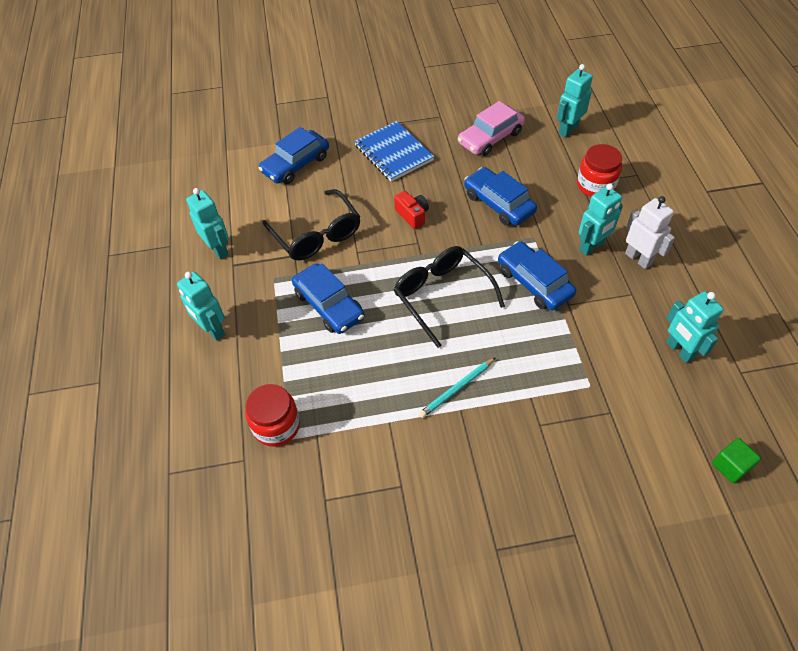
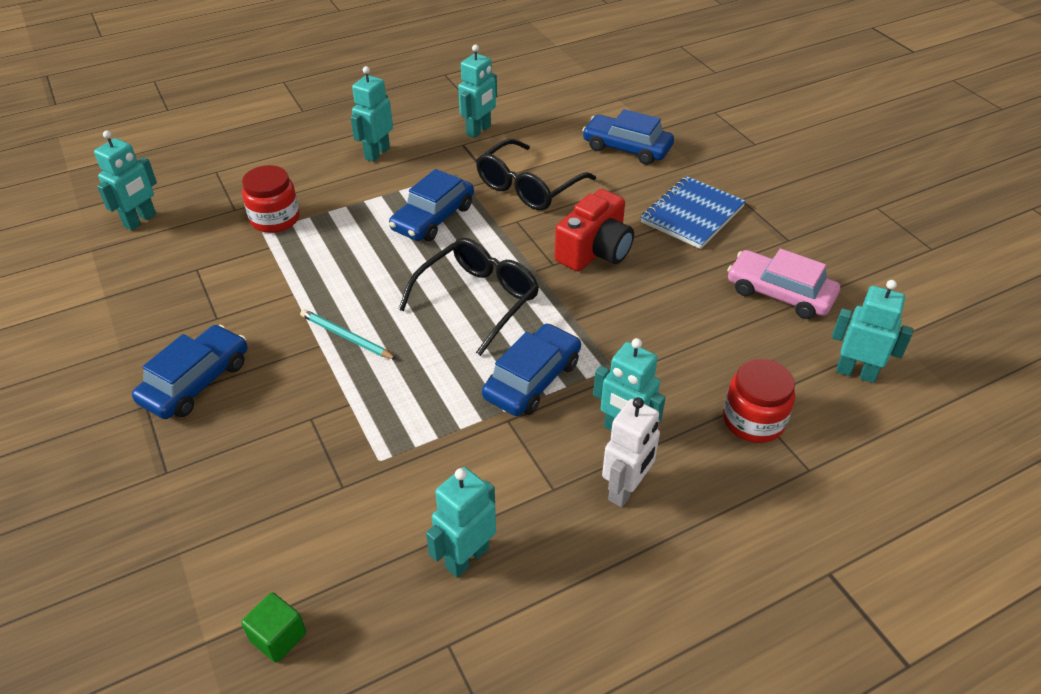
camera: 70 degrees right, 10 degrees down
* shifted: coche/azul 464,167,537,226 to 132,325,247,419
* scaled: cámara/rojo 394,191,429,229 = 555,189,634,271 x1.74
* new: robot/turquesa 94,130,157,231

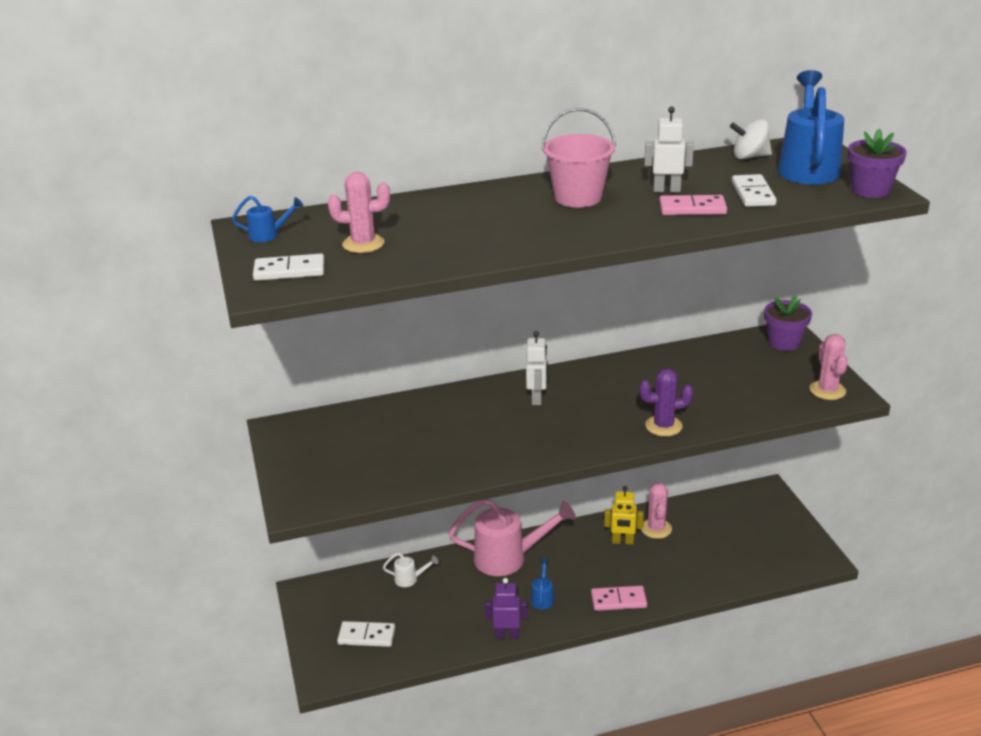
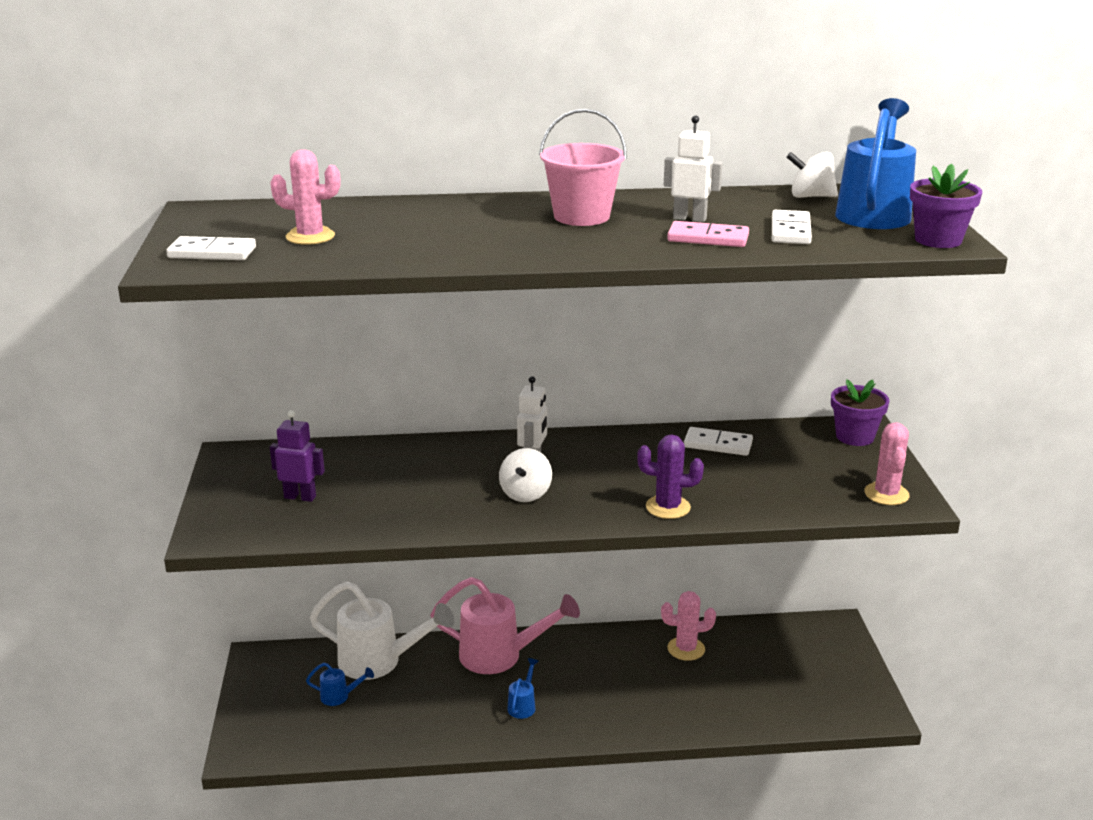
camera: 10 degrees right, 5 degrees down
* shifted: regadera/azul 232,196,303,242 to 306,663,374,706
* rotated: cactus/rosa 641,483,672,539 = 661,591,716,661 75 degrees clockwise
* gone: robot/amarillo 604,486,644,545
* scaled: regadera/blanco 383,553,439,587 = 310,581,454,680 x2.27
* shifted: robot/morado 485,578,528,639 to 270,410,325,502
* gone: ficha de dominó/rosa 591,586,647,611
* shifted: ficha de dominó/blanco 337,621,395,647 to 684,427,753,456
* new: peonza/blanco 499,448,552,502

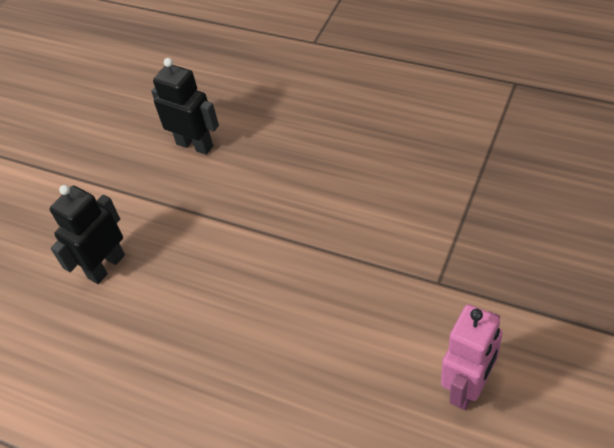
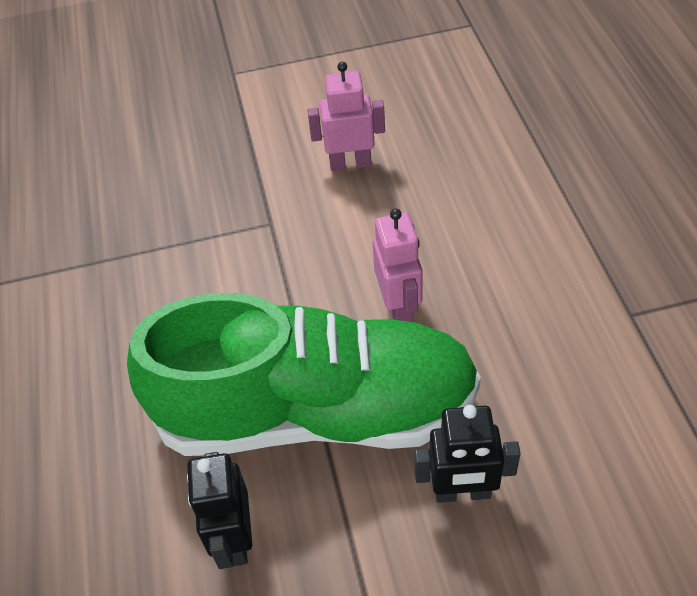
camera: 130 degrees left, 0 degrees up
* new: robot/rosa 372,208,423,322
* new: zapato/verde 127,293,481,456

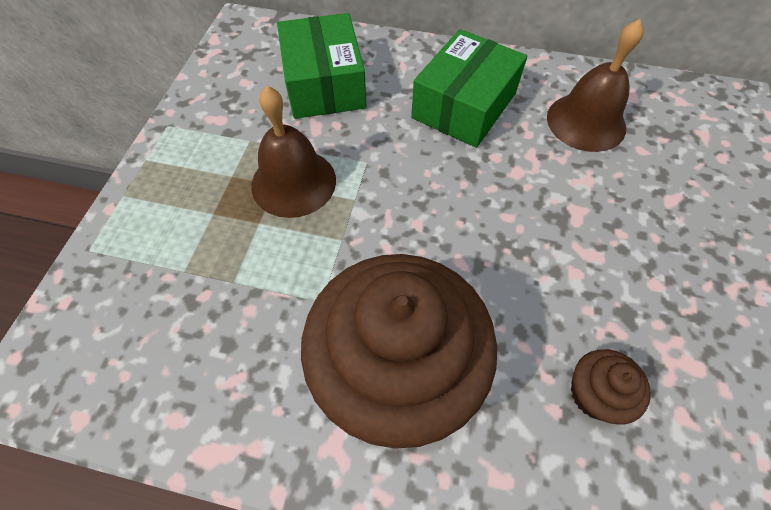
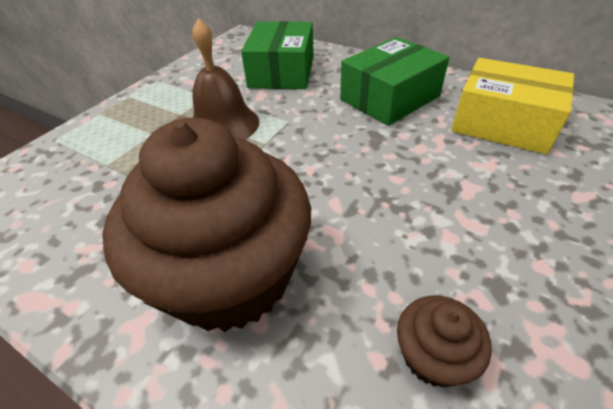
camera: 20 degrees right, 15 degrees down
* swapped: campana/marrón 547,19,644,152 to caja/amarillo 451,58,574,154

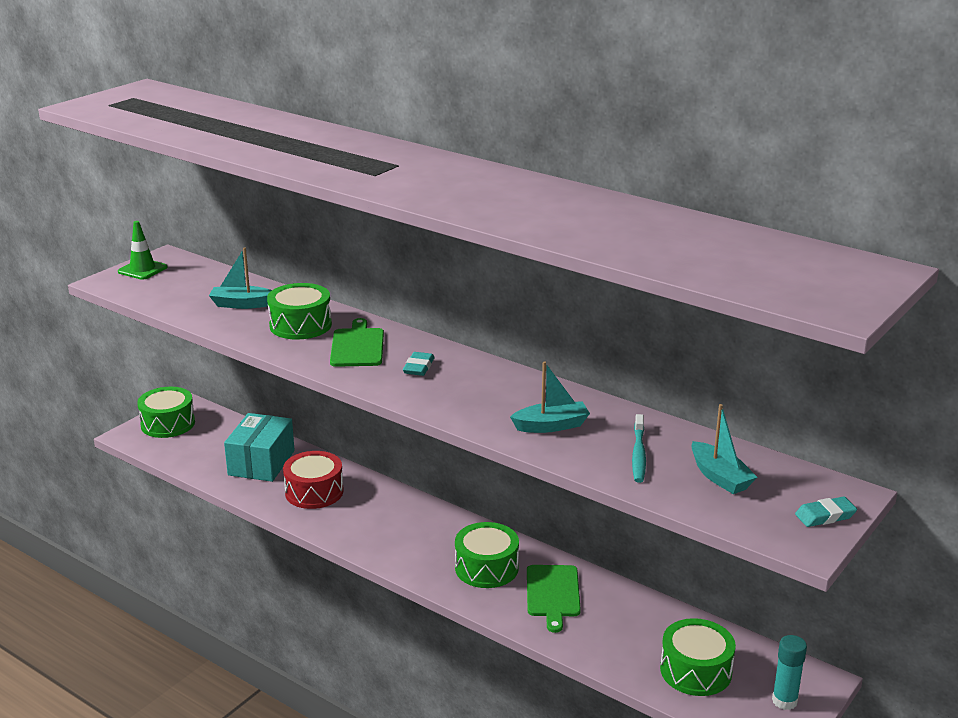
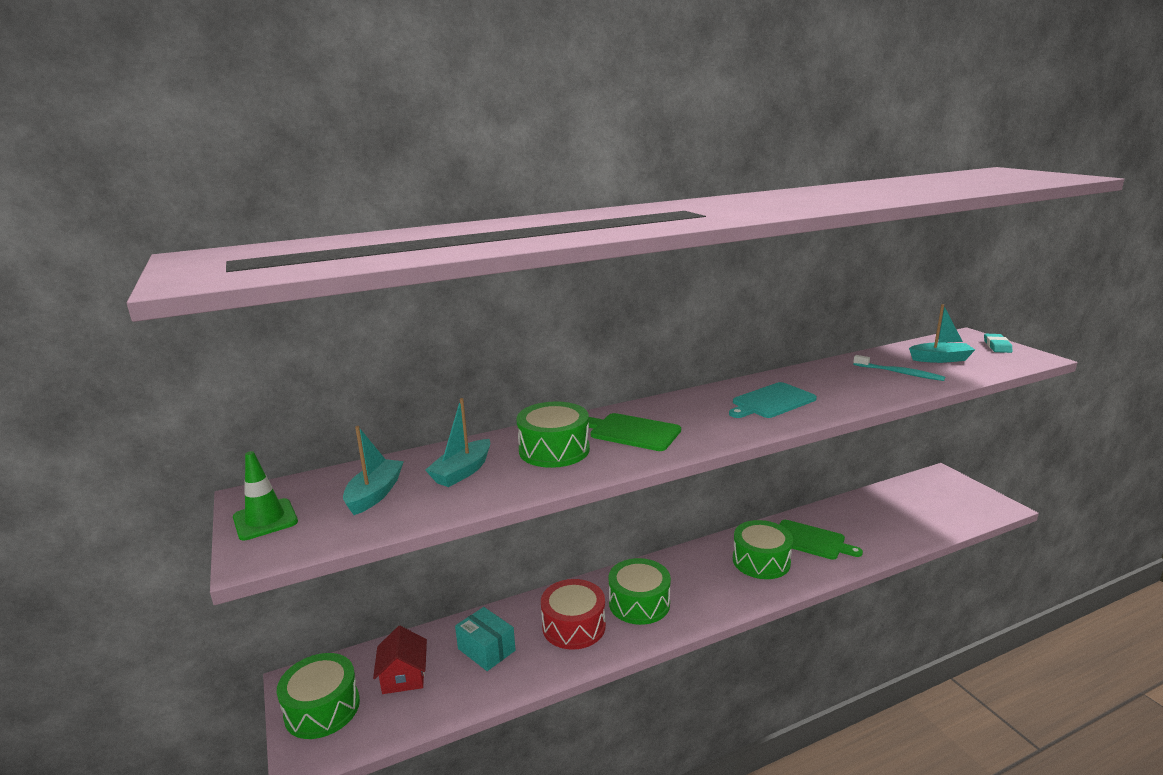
camera: 60 degrees left, 5 degrees down
* gone: goma de borrar/turquesa 403,352,435,376
* shifted: barco/turquesa 510,361,590,433 to 343,426,404,515
* scaled: caja/turquesa 224,413,295,482 = 455,607,516,671 x0.66
* shifted: tambor/verde 660,618,736,696 to 609,558,671,625
* gone: barra de pegamento/turquesa 772,635,807,710
* new: tabla de cortar/turquesa 729,382,817,418
* new: casa/rojo 373,626,427,694

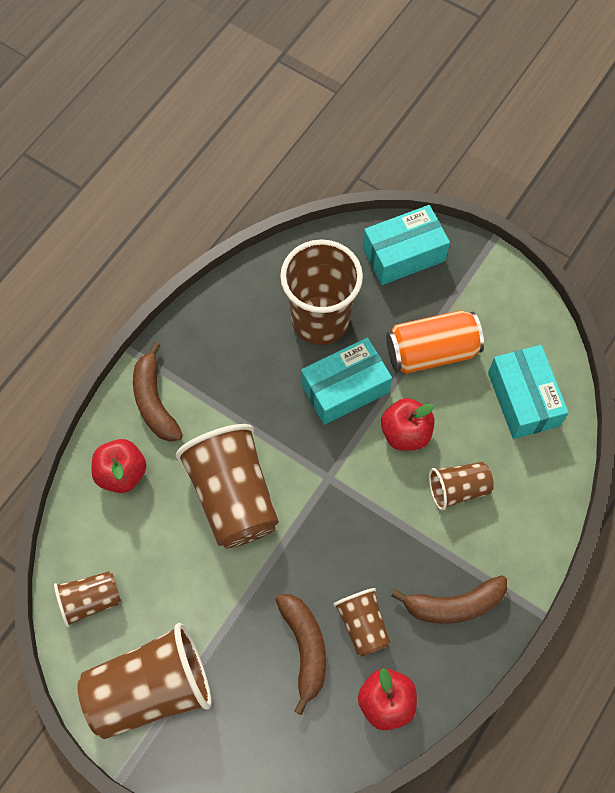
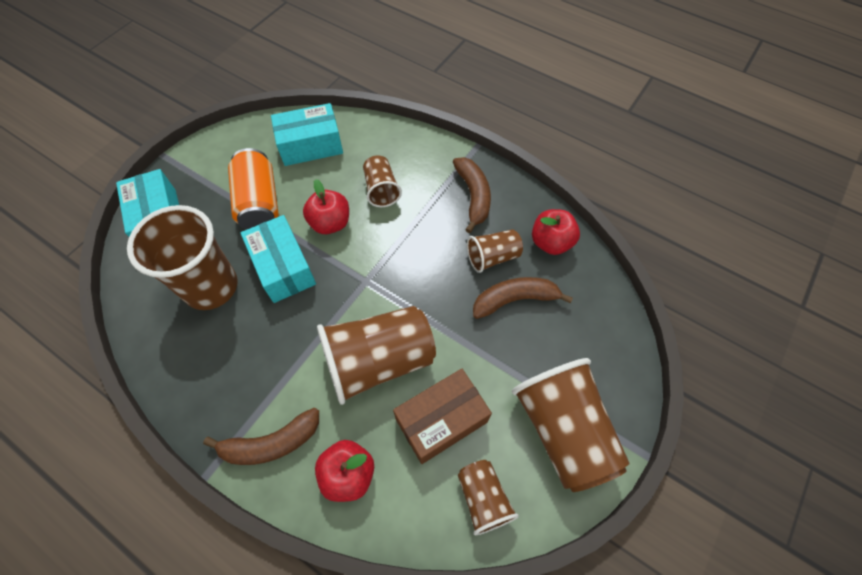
camera: 90 degrees left, 5 degrees down
* new: caja/marrón 393,369,492,464

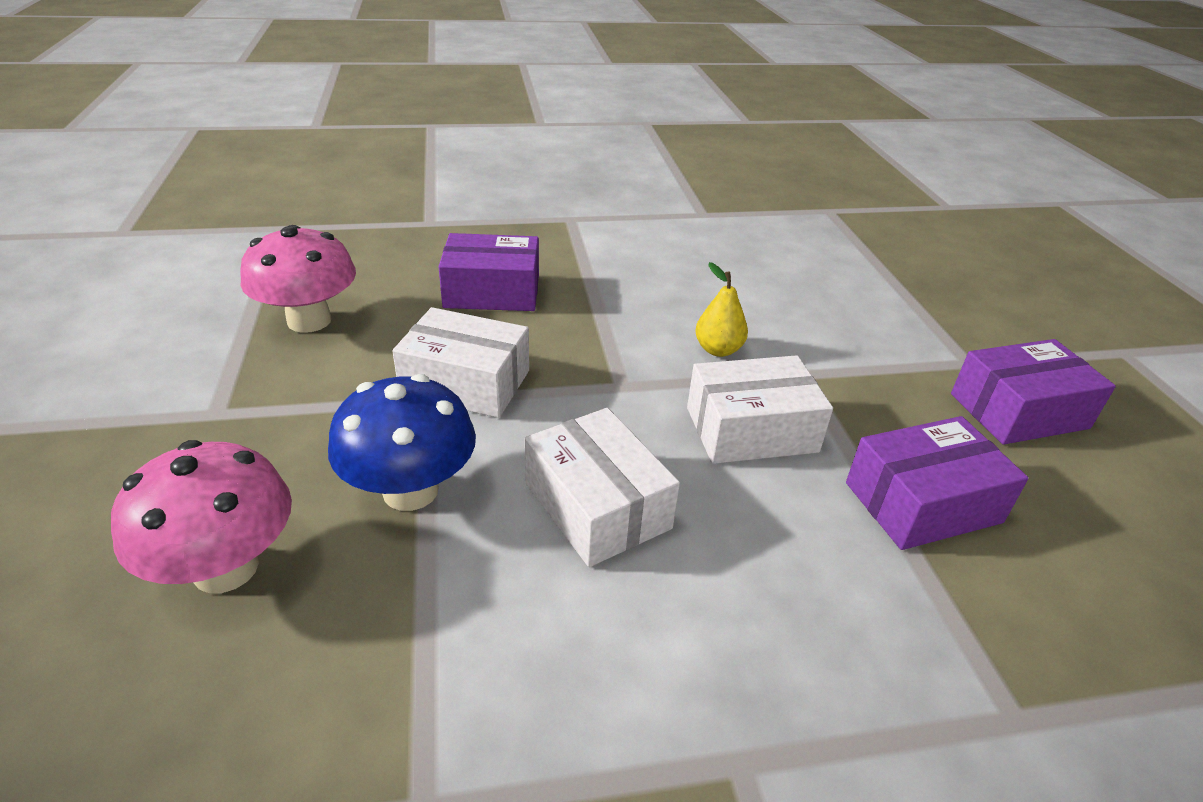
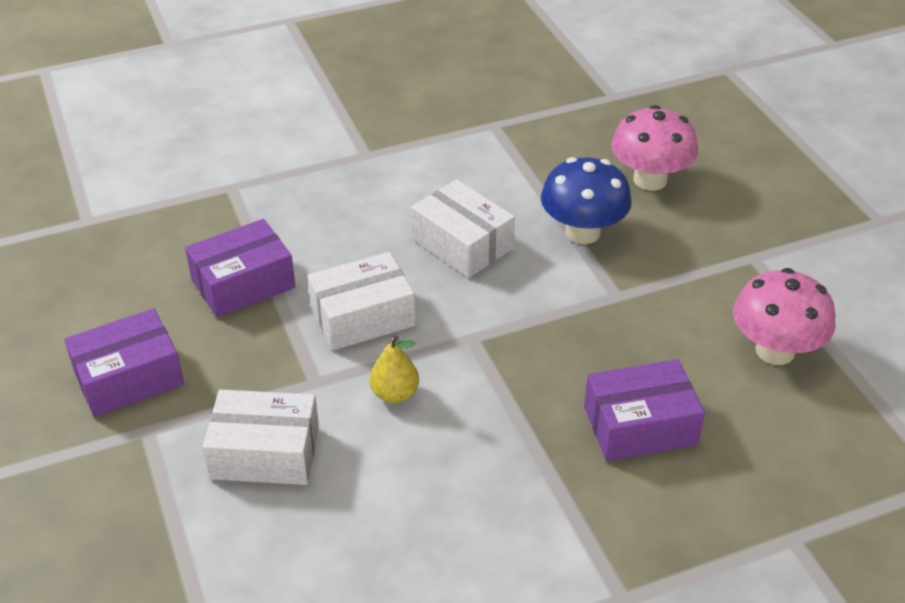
camera: 170 degrees right, 5 degrees up
* shifted: caja/blanco 392,307,529,418 to 203,389,319,485

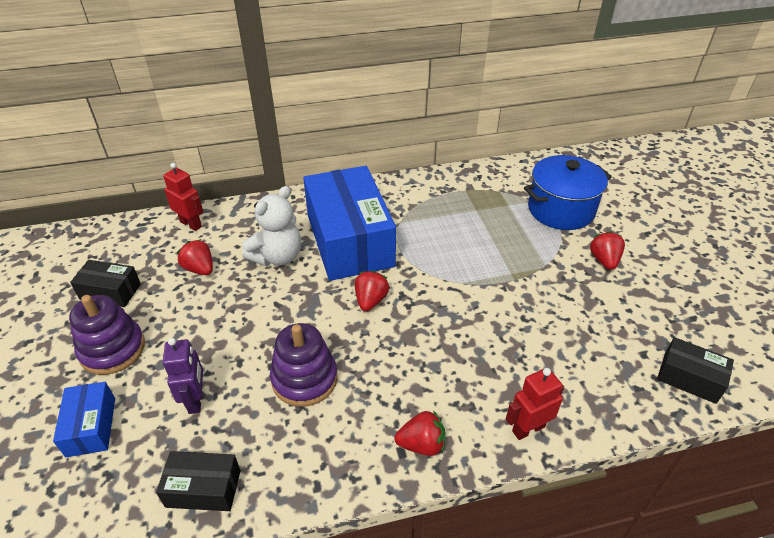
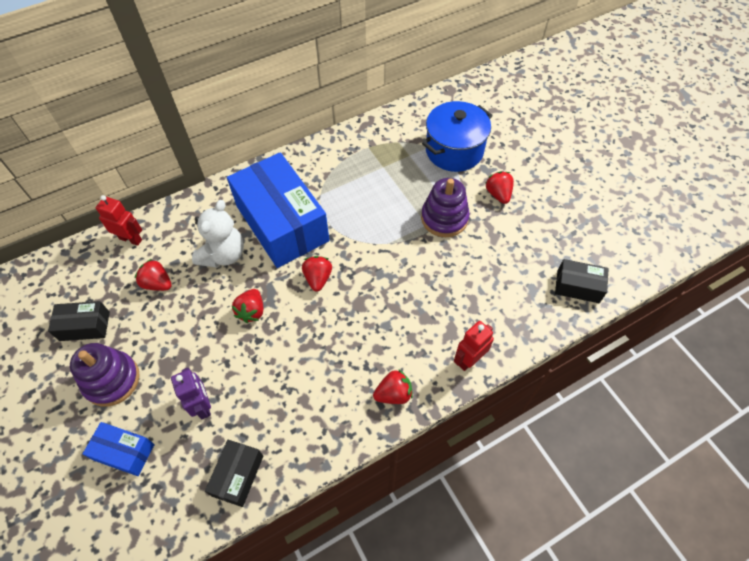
camera: 15 degrees left, 15 degrees up
* shifted: juguete apilable/morado 270,323,338,407 to 421,178,470,237
* rotated: caja/azul 53,382,115,457 = 83,422,155,476 45 degrees counterclockwise
* rotated: caja/negro 156,451,240,511 = 205,440,263,507 60 degrees counterclockwise
* new: fresa/rojo 232,289,263,323

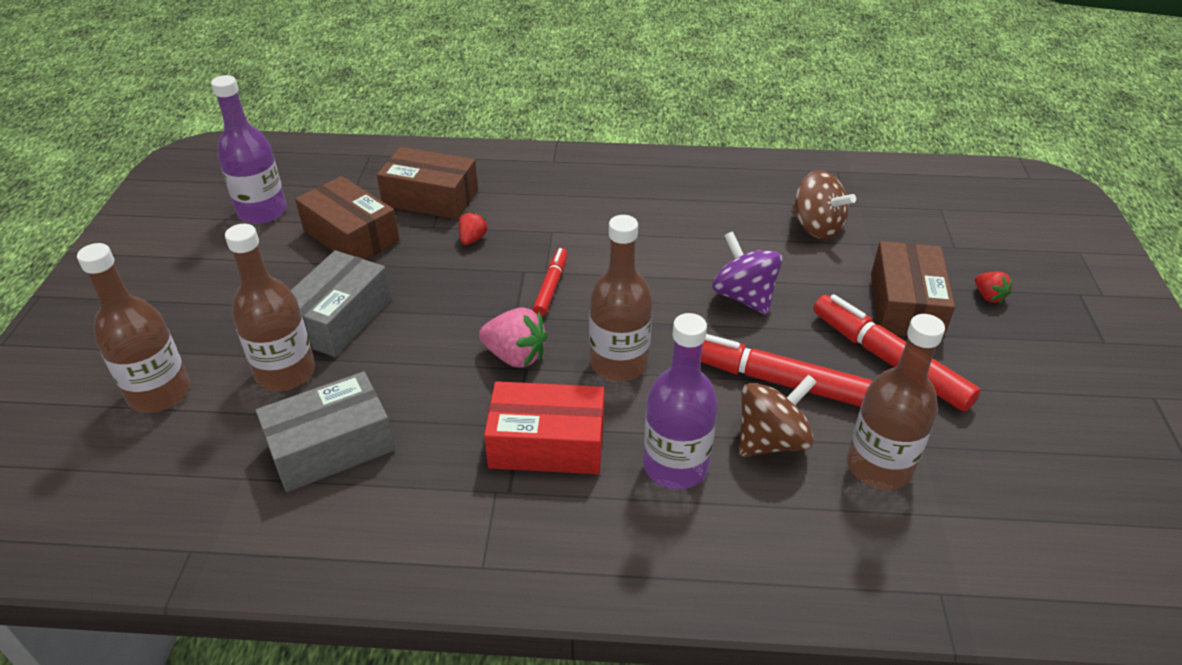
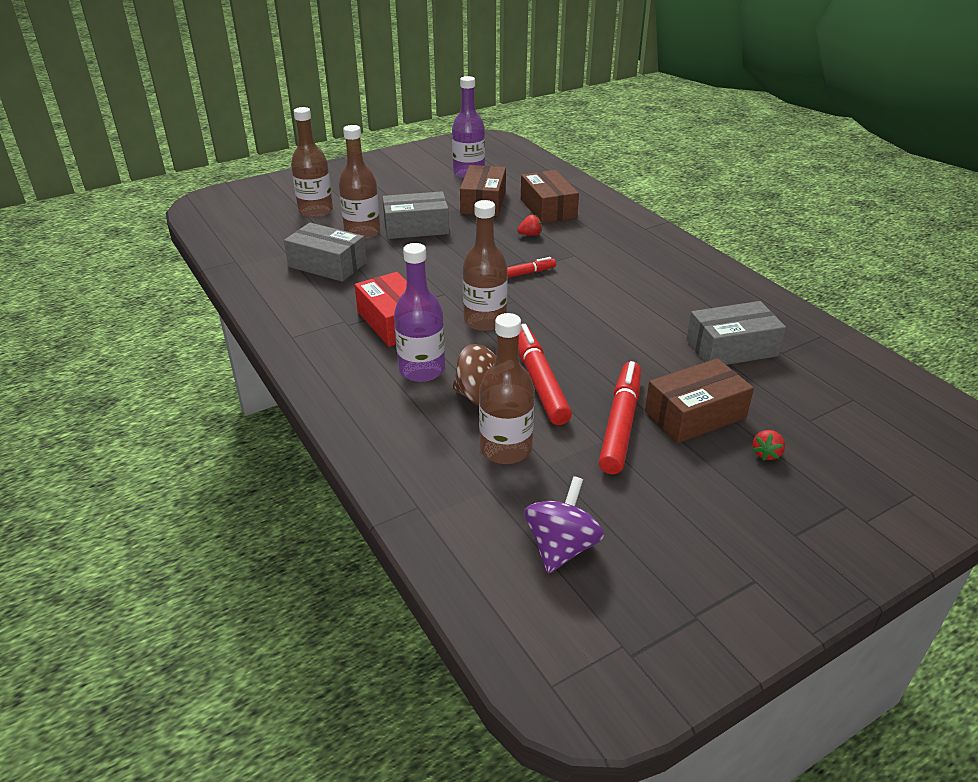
camera: 55 degrees right, 5 degrees down
* swapped: peonza/marrón 791,170,856,240 to caja/gris 686,301,786,365
* shifted: peonza/morado 712,231,782,315 to 524,476,604,574
* gone: fresa/rosa 479,307,548,368

